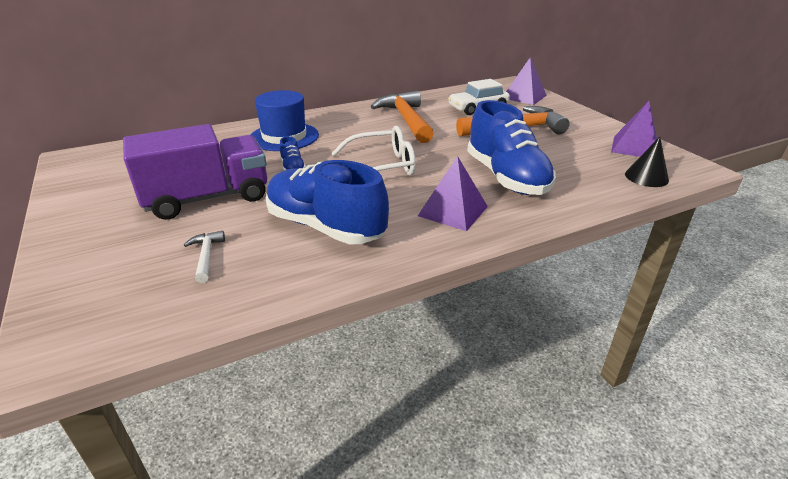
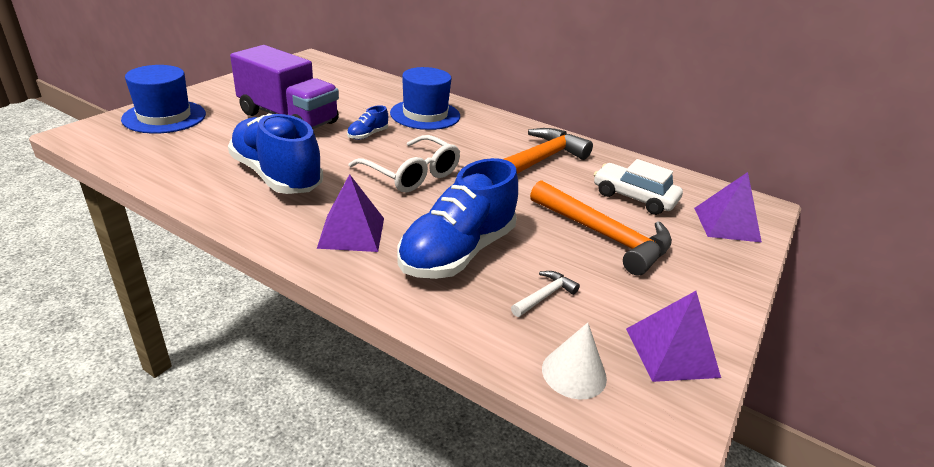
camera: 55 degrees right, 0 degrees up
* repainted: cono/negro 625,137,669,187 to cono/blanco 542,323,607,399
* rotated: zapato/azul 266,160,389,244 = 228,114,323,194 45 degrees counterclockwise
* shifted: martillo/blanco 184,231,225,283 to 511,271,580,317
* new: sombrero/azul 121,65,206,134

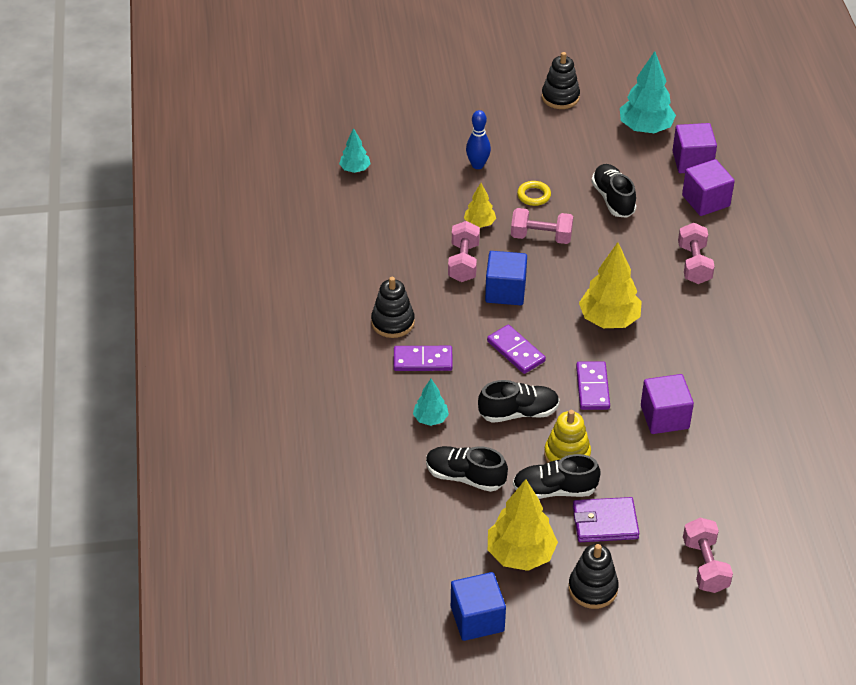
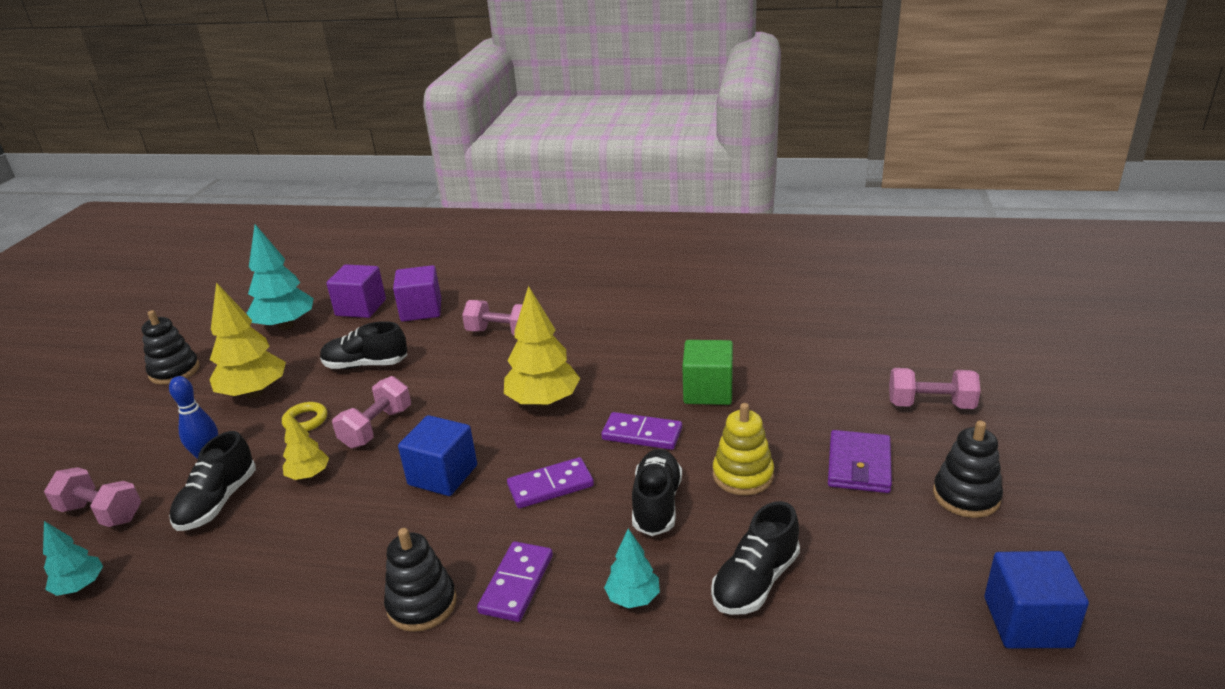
camera: 70 degrees left, 15 degrees down
* shifted: mancuerna/rosa 448,221,480,282 to 44,467,141,527
* repainted: cubo/morado 641,374,694,434 to cubo/verde 682,340,733,405
* shifted: zapato/negro 513,454,601,499 to 169,431,256,531
* shifted: árbol/amarillo 488,479,558,571 to 209,282,286,398

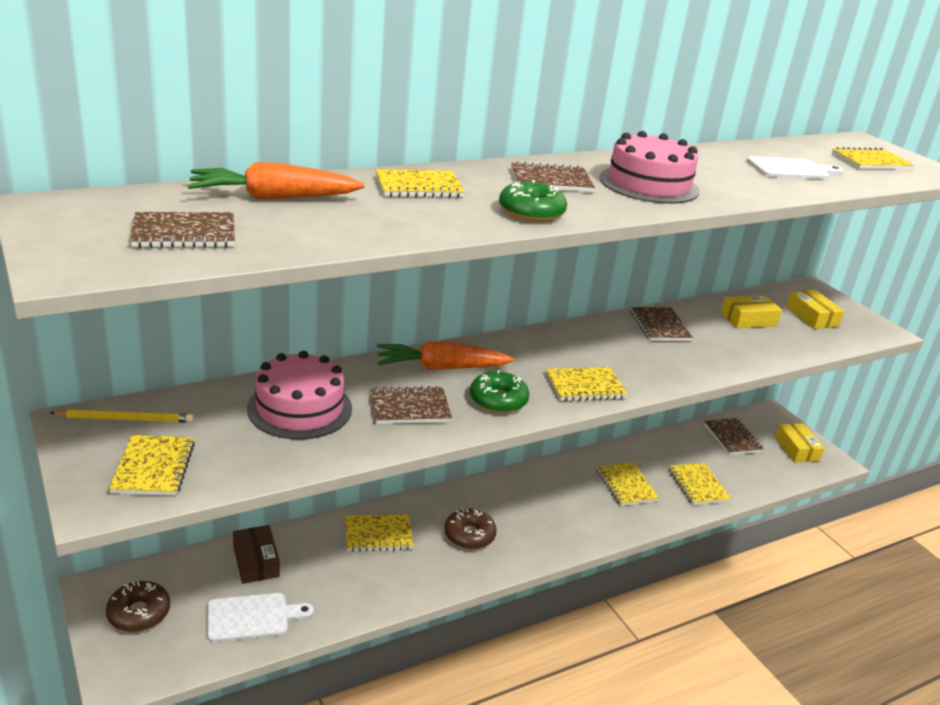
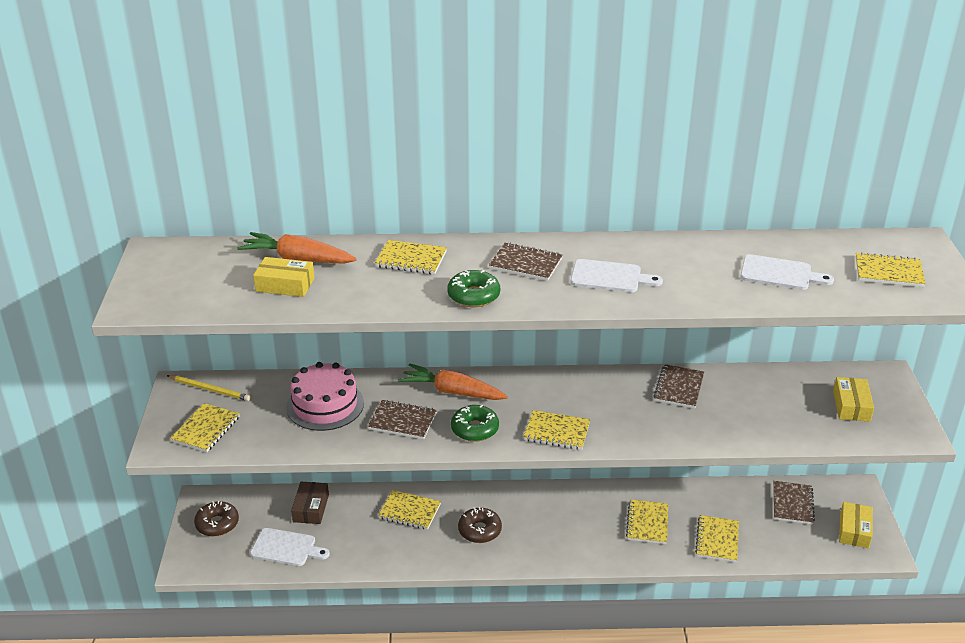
camera: 30 degrees right, 5 degrees up
* swapped: tarta/rosa 599,131,699,204 to tabla de cortar/blanco 571,259,663,292
* gone: cuaderno/marrón 130,212,235,248
* shifted: caja/amarillo 721,295,782,328 to 253,257,314,297

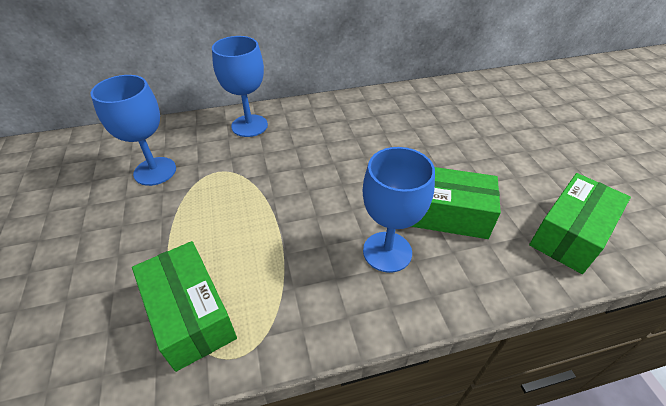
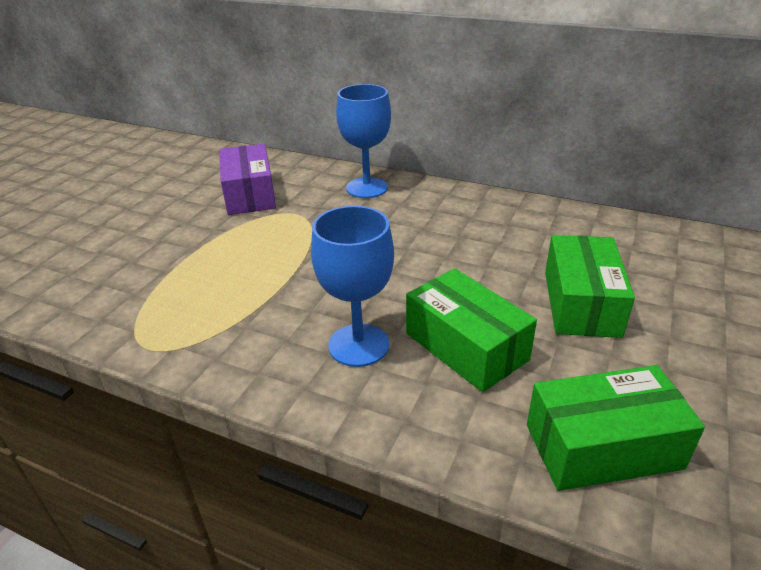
camera: 40 degrees right, 10 degrees down
* swapped: copa/azul 91,75,176,186 to caja/morado 219,144,276,215
* shifted: caja/verde 132,241,237,372 to 545,235,635,338

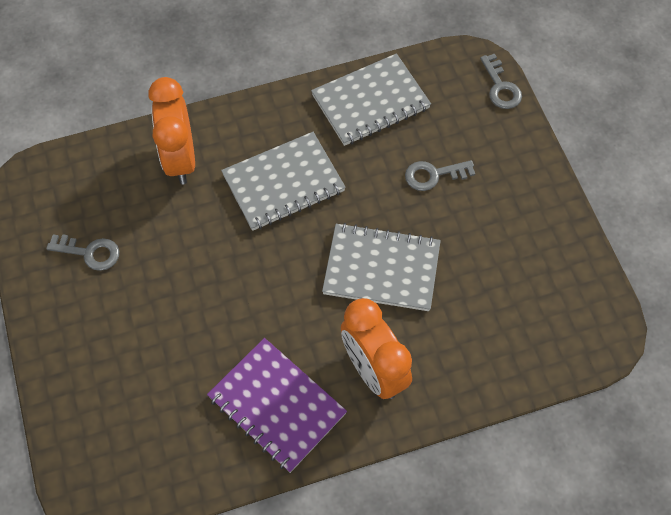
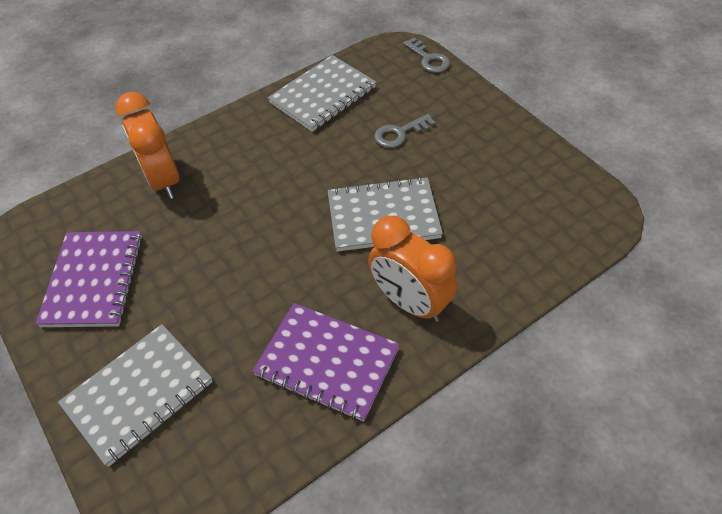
camera: 15 degrees left, 10 degrees down
* shifted: cuaderno/gris 221,132,346,231 to 58,324,213,467
* swapped: llave/gris 46,234,120,271 to cuaderno/morado 35,231,143,327

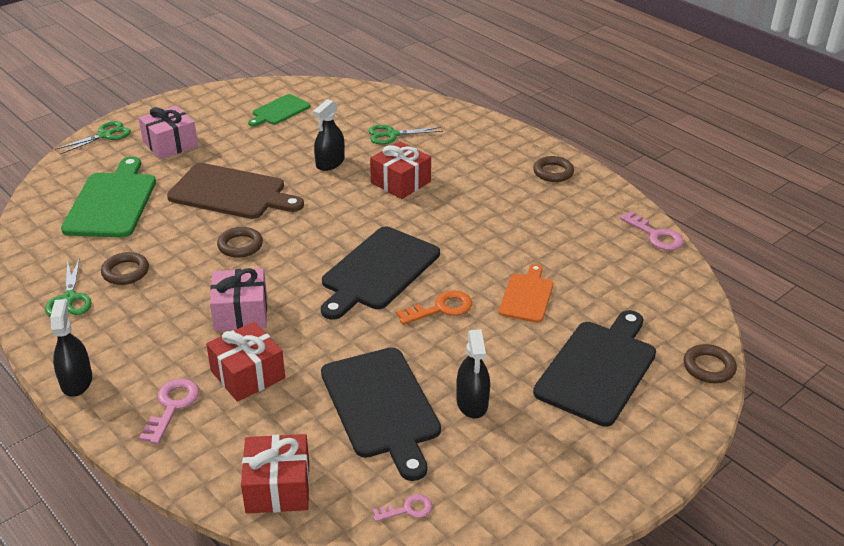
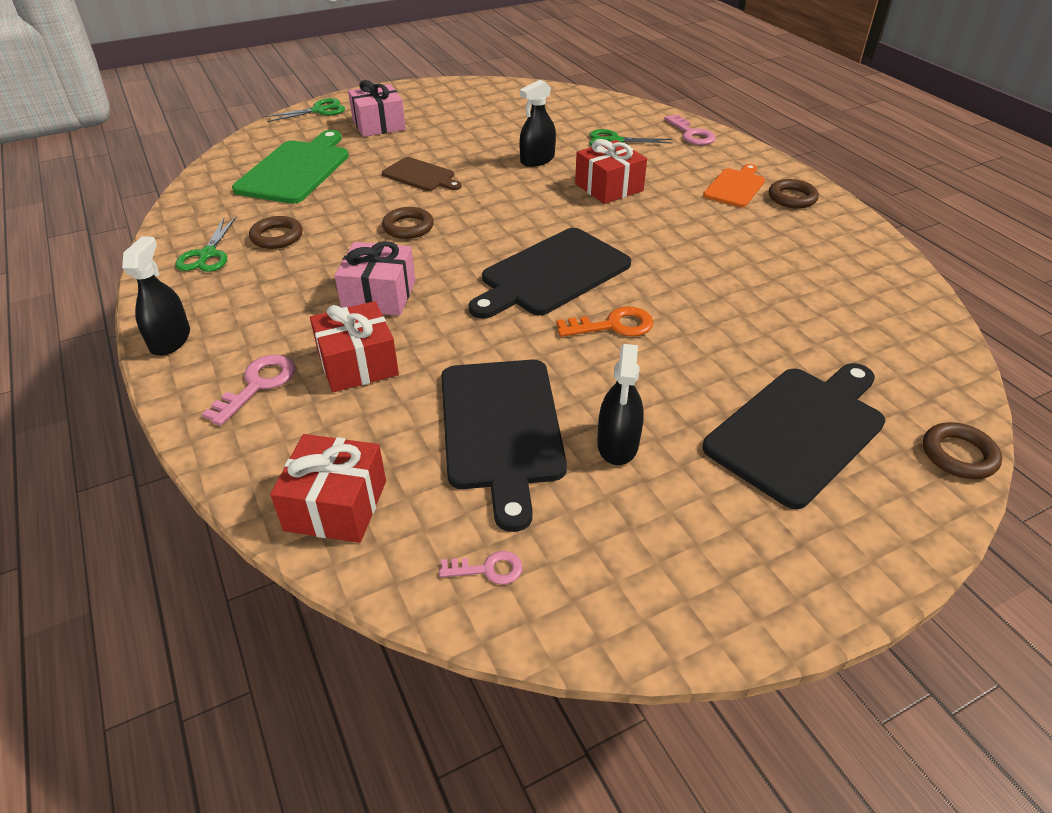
camera: 15 degrees right, 5 degrees up
* gone: tabla de cortar/verde 248,94,311,127
* scaled: tabla de cortar/marrón 167,163,304,219 = 382,157,462,191 x0.57
* shifted: llave/rosa 620,211,684,250 to 664,114,716,145
* shifted: tabla de cortar/naranja 499,264,553,323 to 703,164,765,207

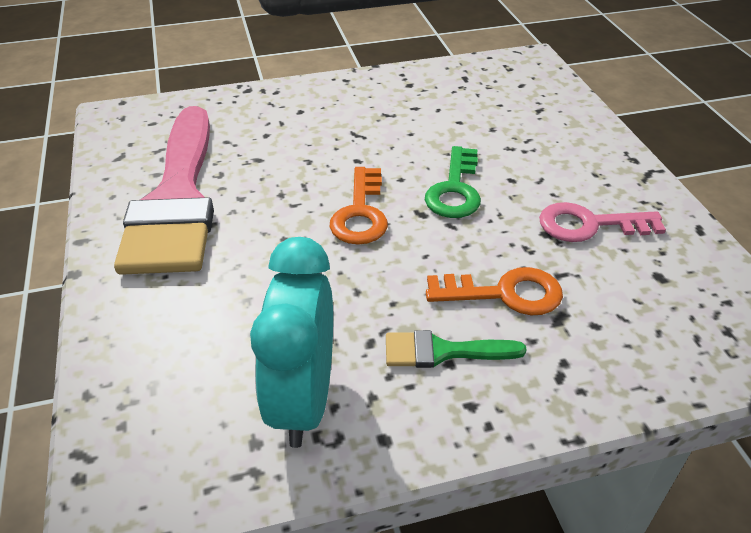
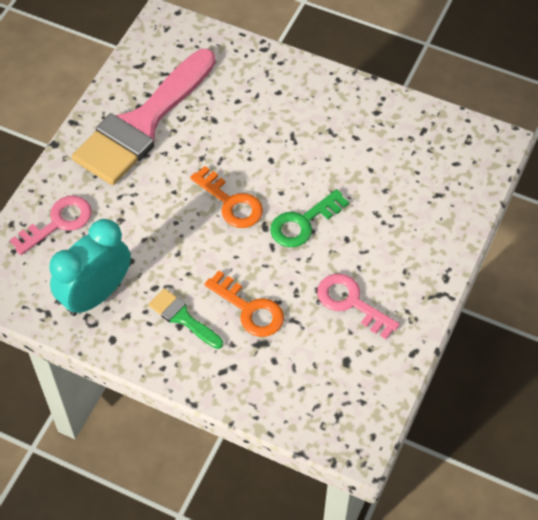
camera: 40 degrees right, 15 degrees up
* rotated: llave/naranja 330,167,388,245 = 190,166,263,228 90 degrees counterclockwise
* new: llave/rosa 10,195,92,255

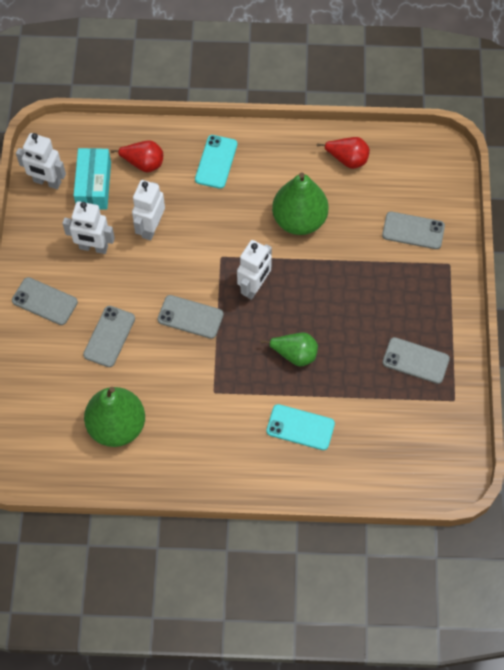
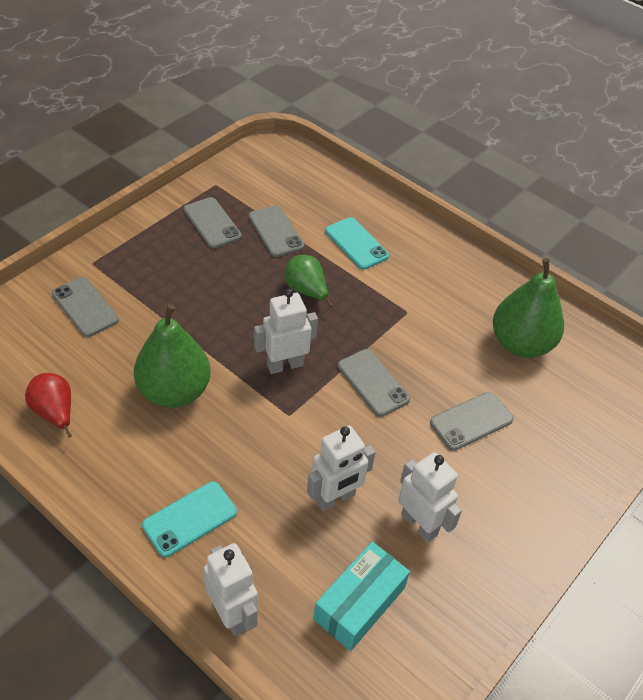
camera: 145 degrees left, 15 degrees down
* shifted: robot/blanco 16,133,66,189 to 203,543,258,636
* gone: pera/rojo 110,140,163,172
* shifted: móvil/gris 12,277,78,325 to 248,205,304,257

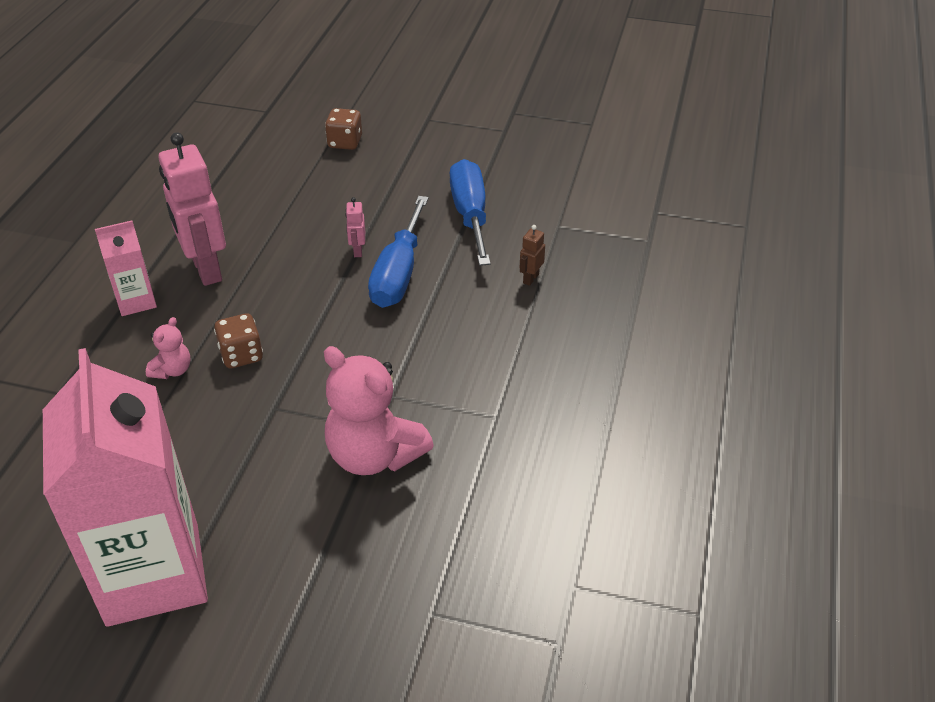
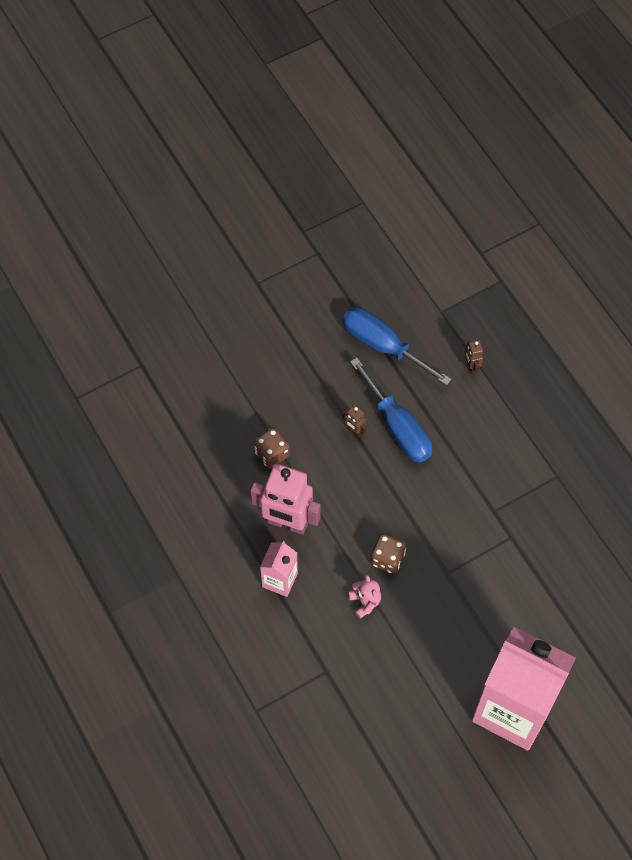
camera: 45 degrees left, 20 degrees up
* shifted: dado/marrón 325,108,362,150 to 254,428,290,469
* repainted: robot/rosa 345,197,365,257 to robot/marrón 342,405,367,437
* gone: osito/rosa 324,346,434,475

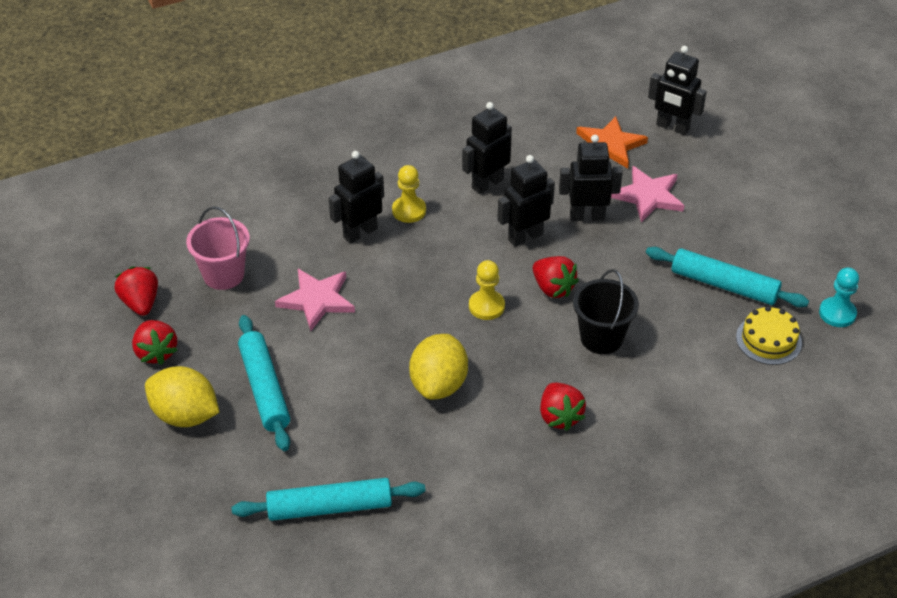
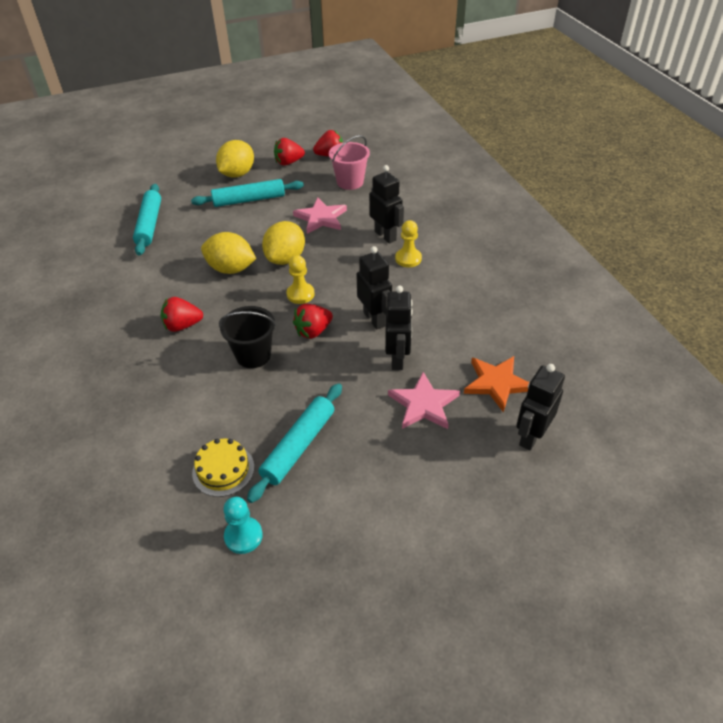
camera: 95 degrees right, 0 degrees up
* gone: robot/negro 462,102,512,194
* new: limón/amarillo 262,221,305,265

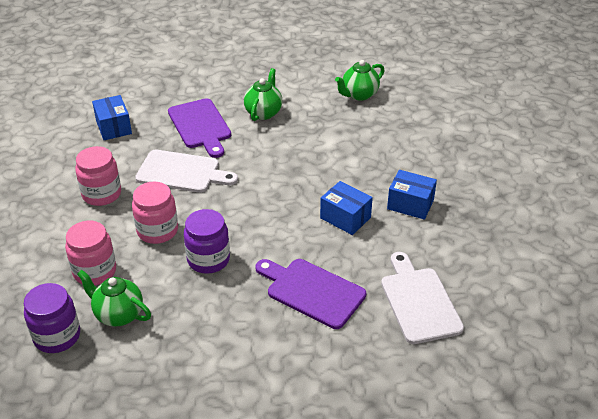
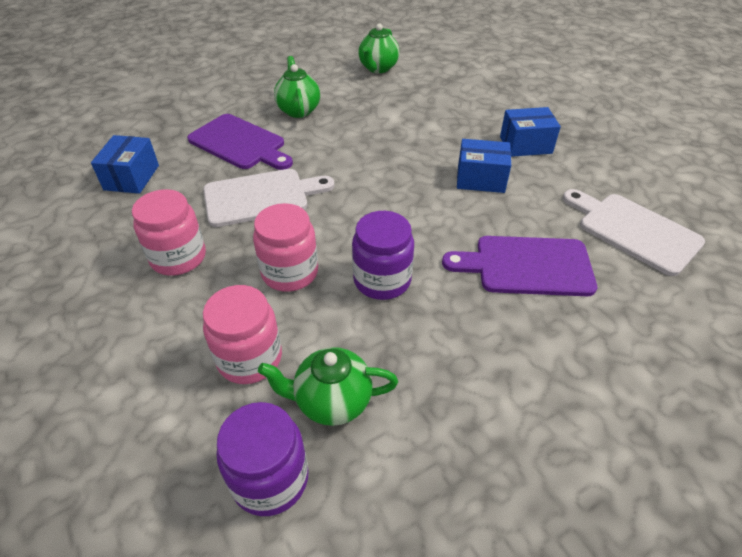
camera: 30 degrees left, 5 degrees up
* rotated: caja/azul 92,95,132,140 = 91,135,159,194 60 degrees clockwise

